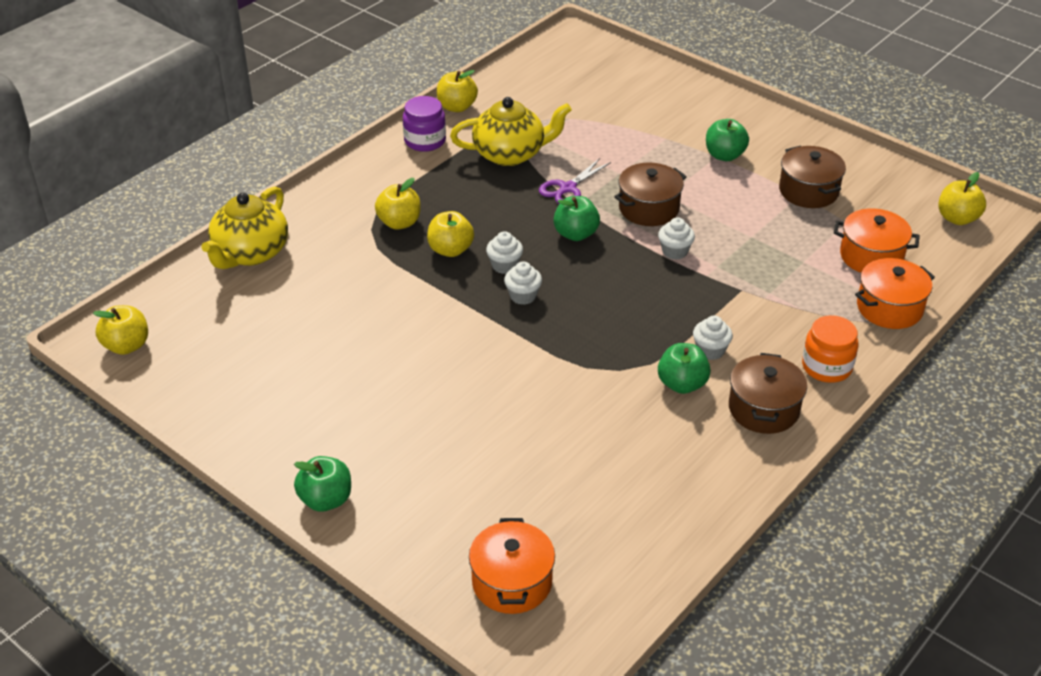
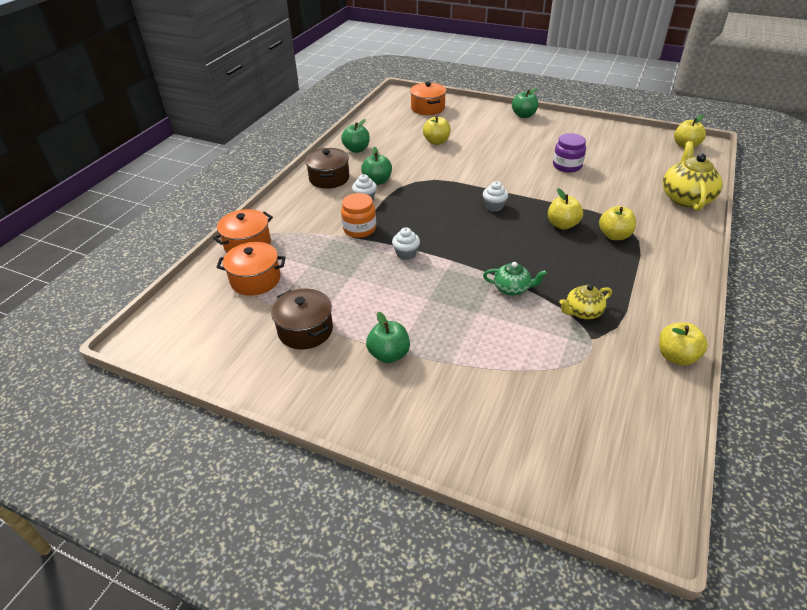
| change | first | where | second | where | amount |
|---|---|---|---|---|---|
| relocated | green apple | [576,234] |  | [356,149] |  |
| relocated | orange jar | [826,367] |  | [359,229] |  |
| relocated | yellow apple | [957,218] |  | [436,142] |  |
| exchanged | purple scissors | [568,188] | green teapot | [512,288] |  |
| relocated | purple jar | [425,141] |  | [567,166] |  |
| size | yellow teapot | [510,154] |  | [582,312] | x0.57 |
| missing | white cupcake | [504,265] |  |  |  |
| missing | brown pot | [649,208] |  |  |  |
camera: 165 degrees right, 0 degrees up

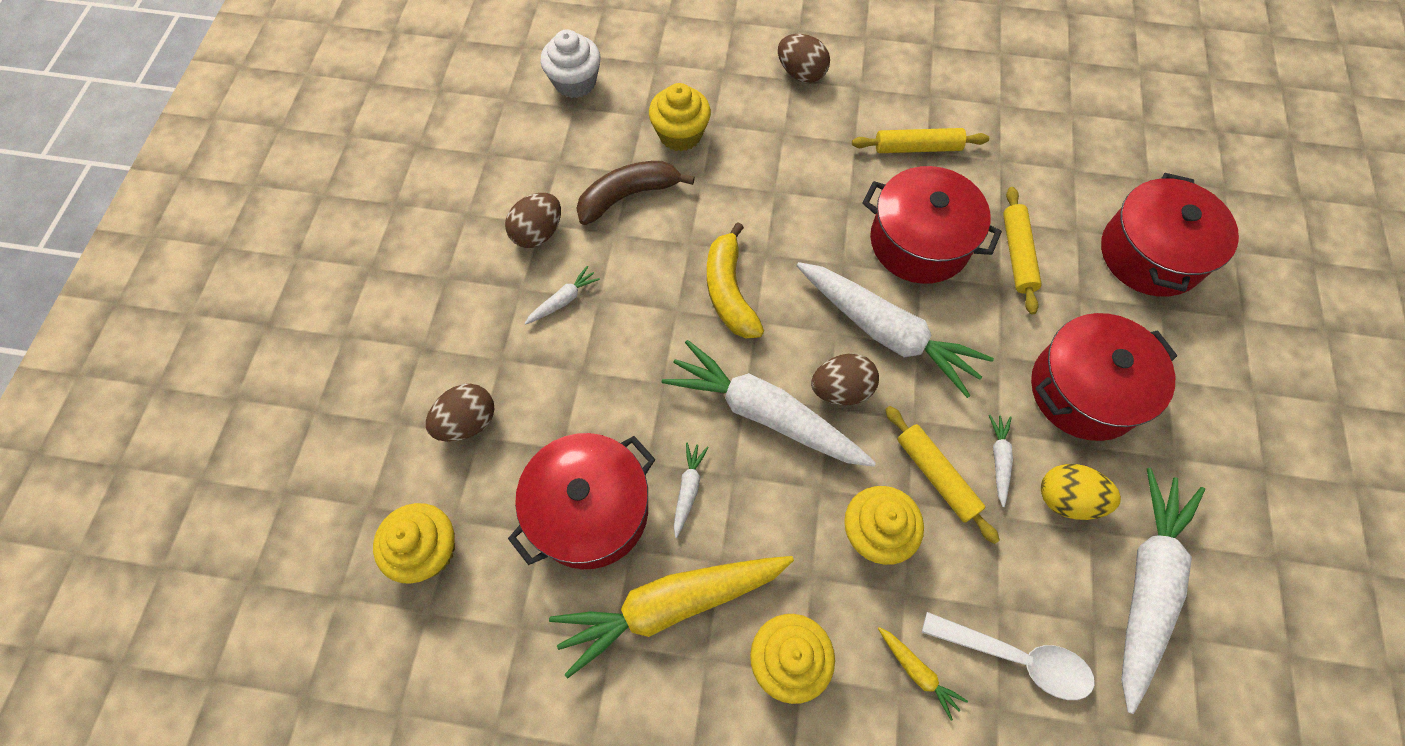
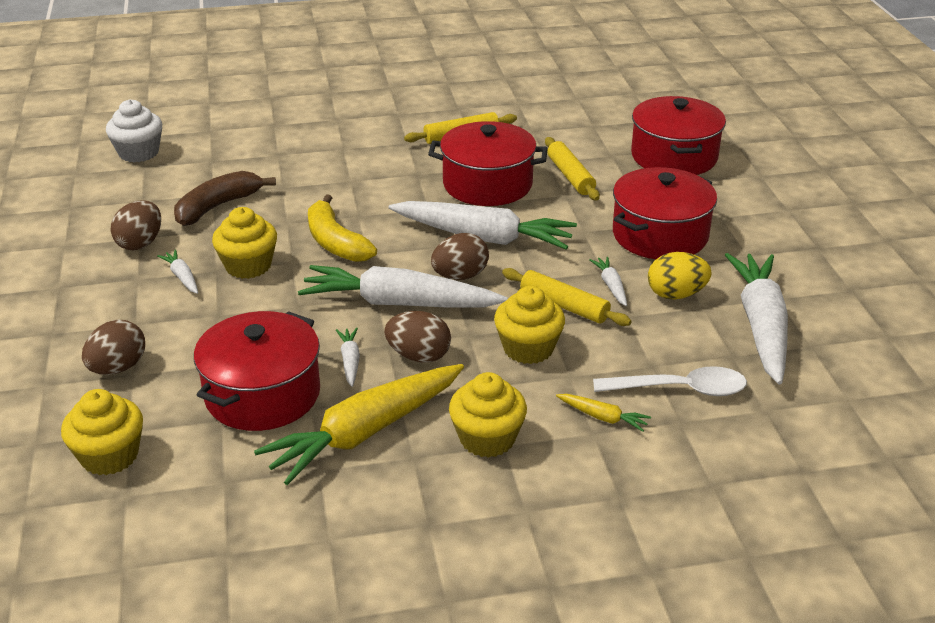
| change | first | where | second | where | amount |
|---|---|---|---|---|---|
| spun | white carrot | [563,300] |  | [182,277] | 60 degrees counterclockwise |
| relocated | yellow cupcake | [680,134] |  | [248,266] |  |
| relocated | brown egg | [801,73] |  | [419,356] |  |
camera: 20 degrees left, 30 degrees down

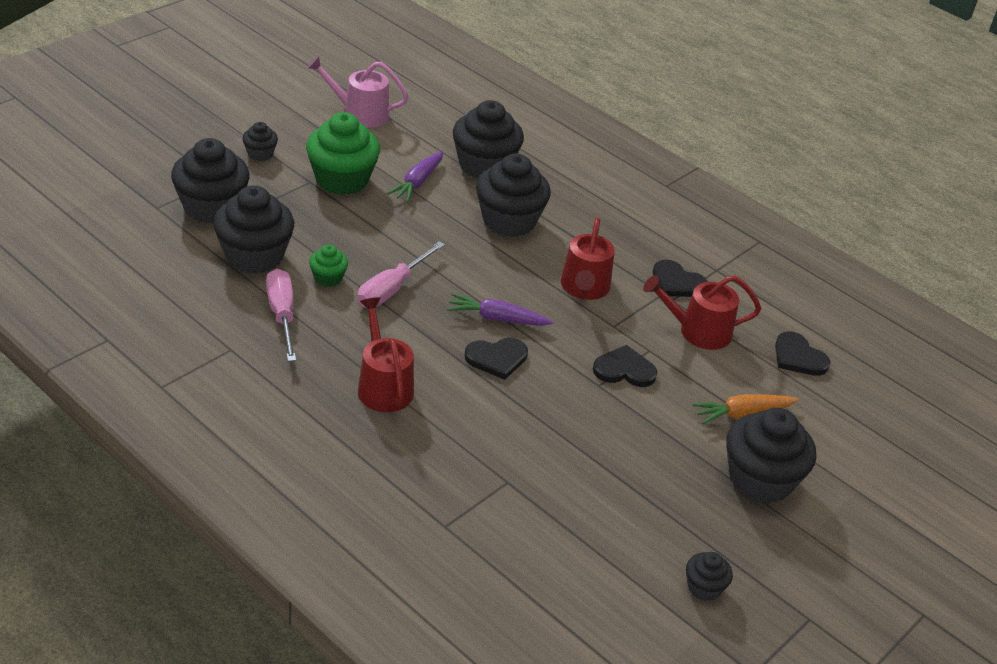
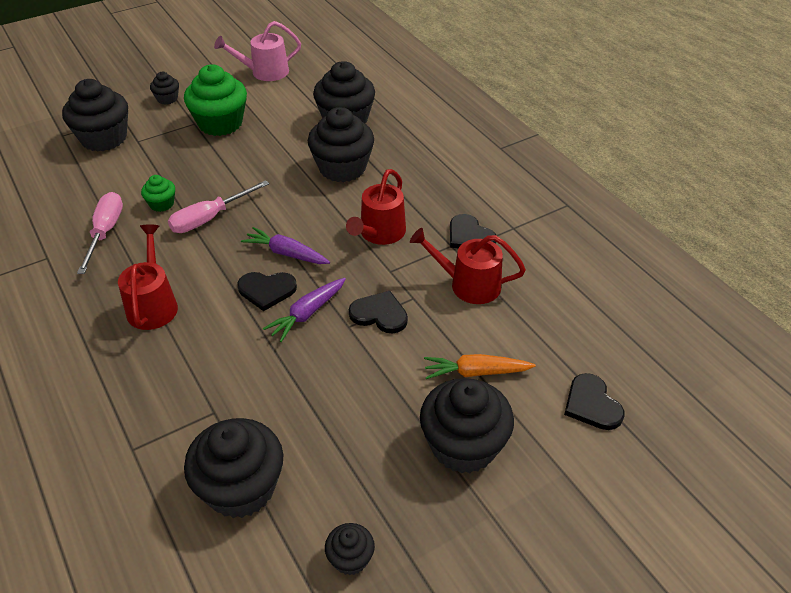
| change | first | where | second | where | amount |
|---|---|---|---|---|---|
| relocated | black cupcake | [254,256] |  | [241,488] |  |
| spun | pink watering can | [360,113] |  | [265,72] | 45 degrees counterclockwise |
| relocated | purple carrot | [417,182] |  | [307,313] |  |
| relocated | black heart | [798,357] |  | [592,404] |  |
camera: 20 degrees right, 5 degrees up

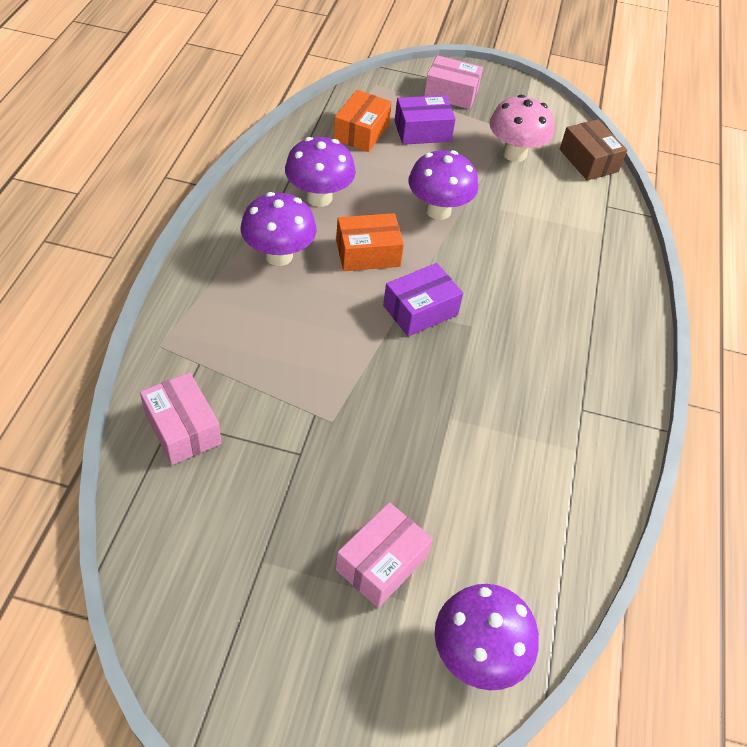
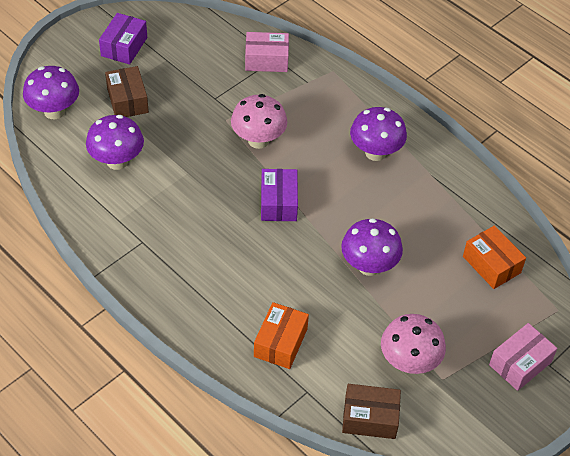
| change | first | where | second | where | amount |
|---|---|---|---|---|---|
| relocated | purple mushroom | [319,197] |  | [117,161] |  |
| relocated | purple box | [422,131] |  | [124,46] |  |
| colour | pink box | [382,563] | brown box | [127,100] |  |
| appeared |  |  | pink mushroom | [258,140] |  |
| relocated | orange box | [368,253] |  | [280,342] |  |
camera: 125 degrees right, 0 degrees up

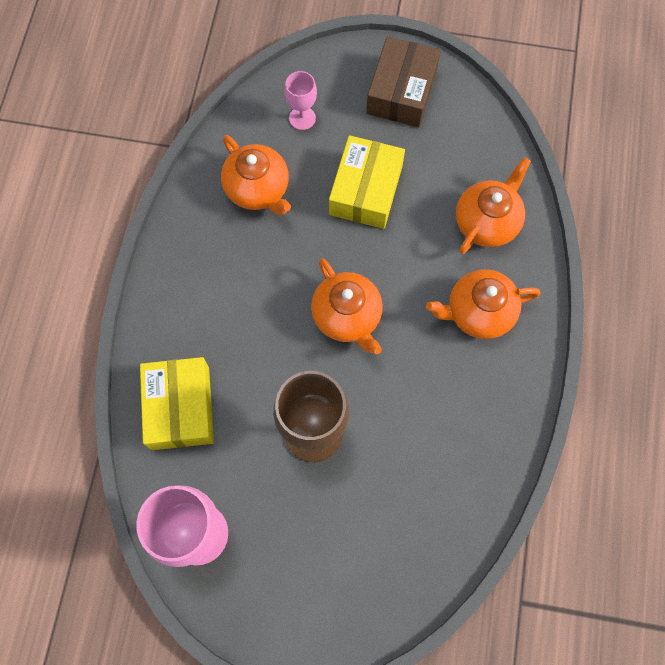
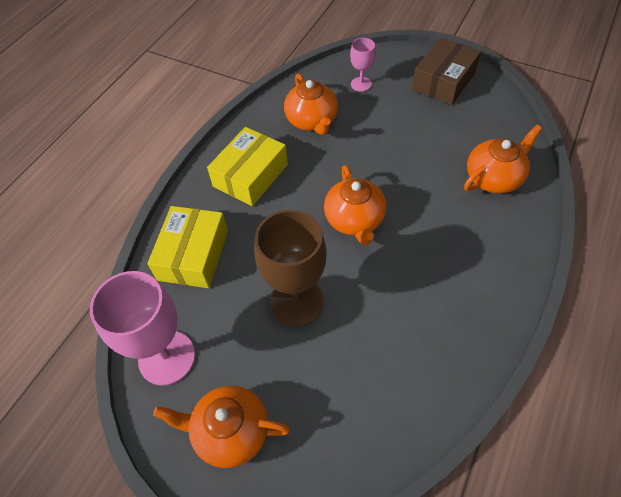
| change | first | where | second | where | amount |
|---|---|---|---|---|---|
| relocated | orange teapot | [478,312] |  | [230,431] |  |
| relocated | yellow box | [366,190] |  | [250,175] |  |
camera: 20 degrees right, 15 degrees down

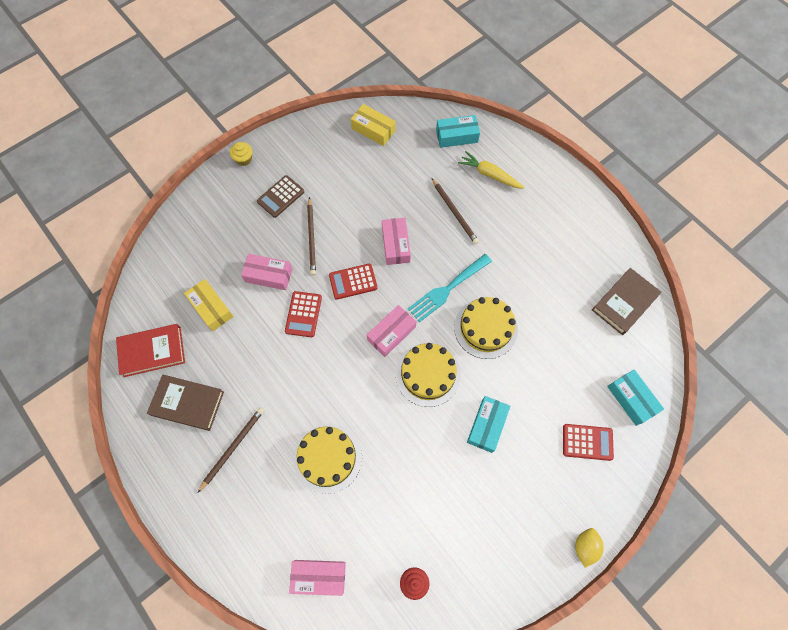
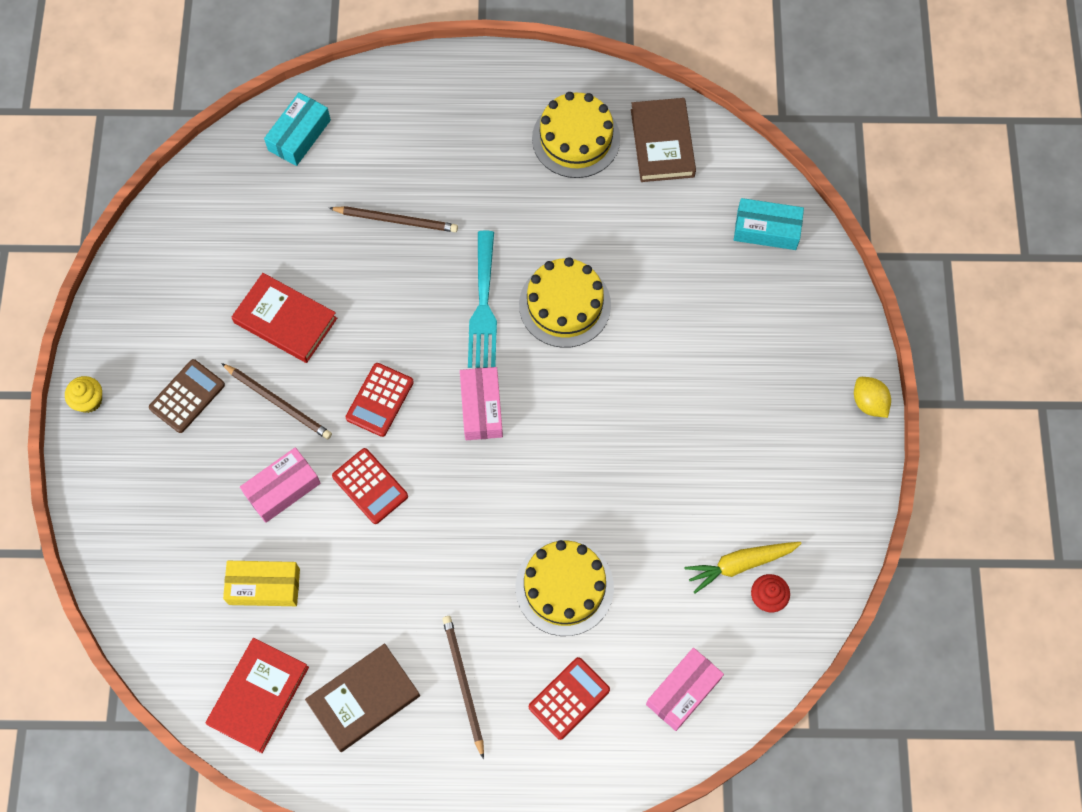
| change | first | where | second | where | amount |
|---|---|---|---|---|---|
| spun | brown calculator | [280,197] |  | [187,396] | 135 degrees counterclockwise |
| appeared |  |  | red book | [285,320] |  |
| relocated | red calculator | [587,442] |  | [569,698] |  |
| relocated | yellow cake | [428,374] |  | [576,138] |  |
| relocated | yellow carrot | [489,174] |  | [740,564] |  |
| missing | yellow box | [373,130] |  |  |  |
| missing | pink box | [396,245] |  |  |  |
| missing | turquoise box | [486,425] |  |  |  |
camera: 50 degrees left, 0 degrees up

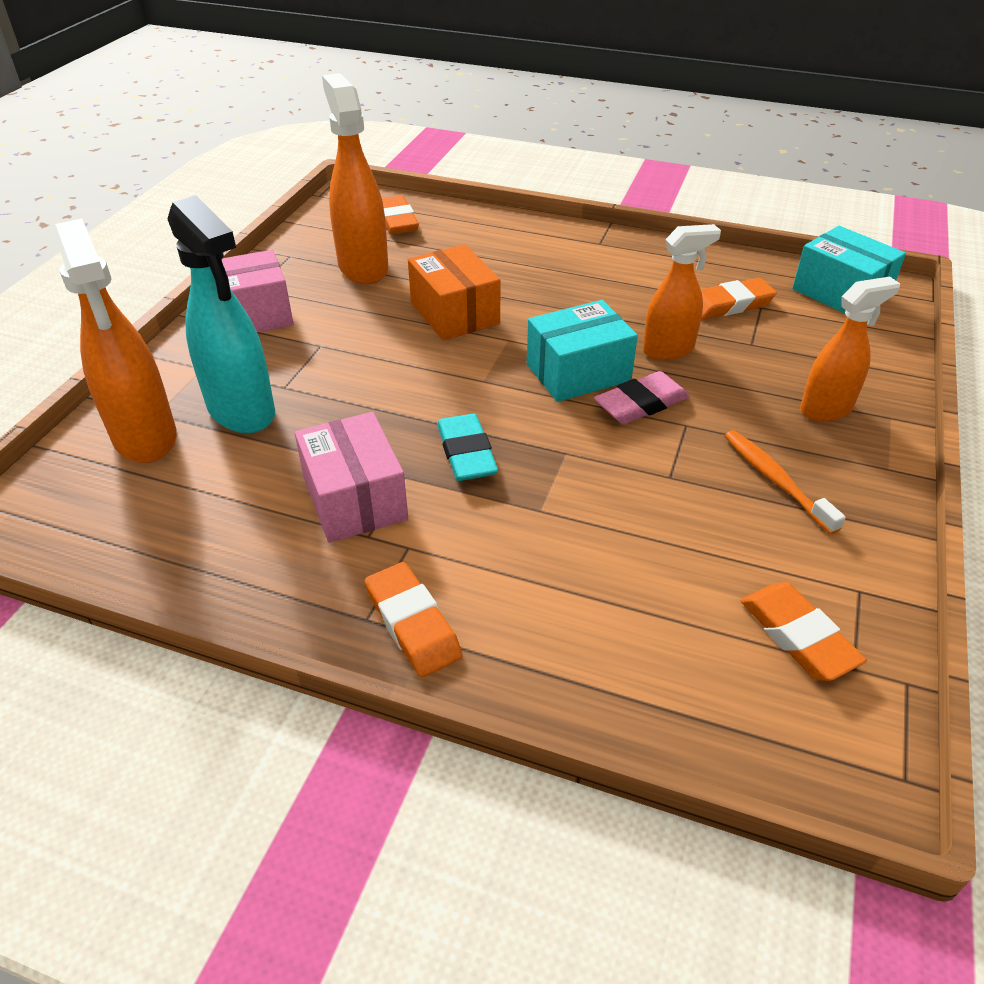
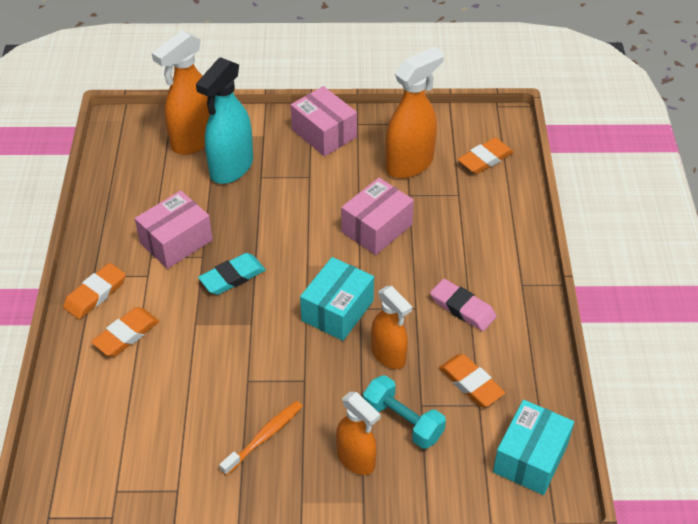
| change | first | where | second | where | amount |
|---|---|---|---|---|---|
| relocated | orange eraser | [798,636] |  | [126,335] |  |
| spun | turquoise box | [578,372] |  | [337,310] | 75 degrees clockwise |
| colour | orange box | [454,313] | pink box | [376,228] |  |
| appeared |  |  | turquoise dumbbell | [403,422] |  |
| relocated | pink eraser | [641,403] |  | [462,308] |  |
camera: 70 degrees right, 5 degrees up

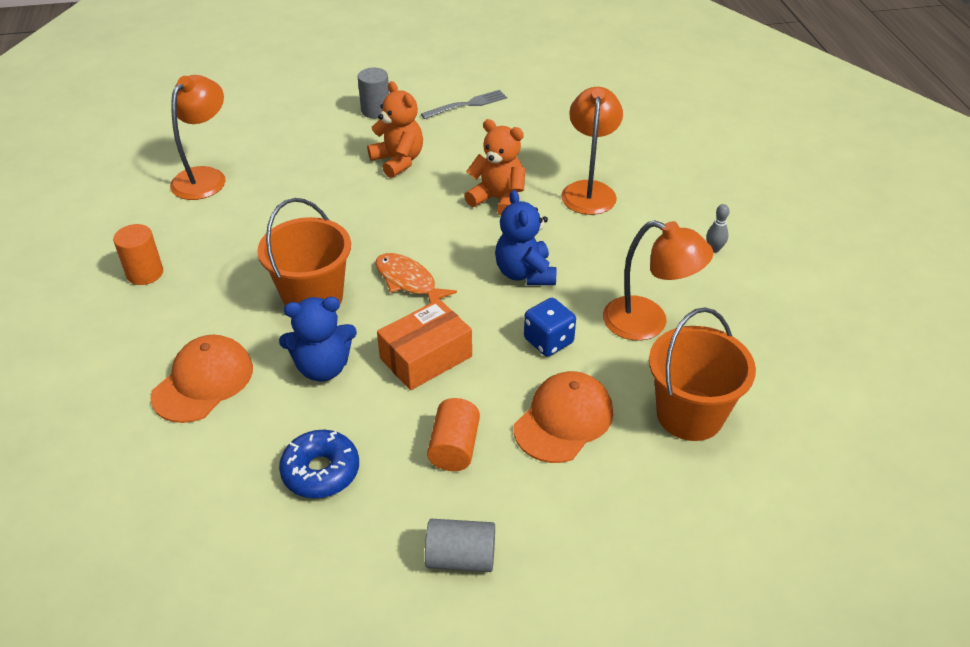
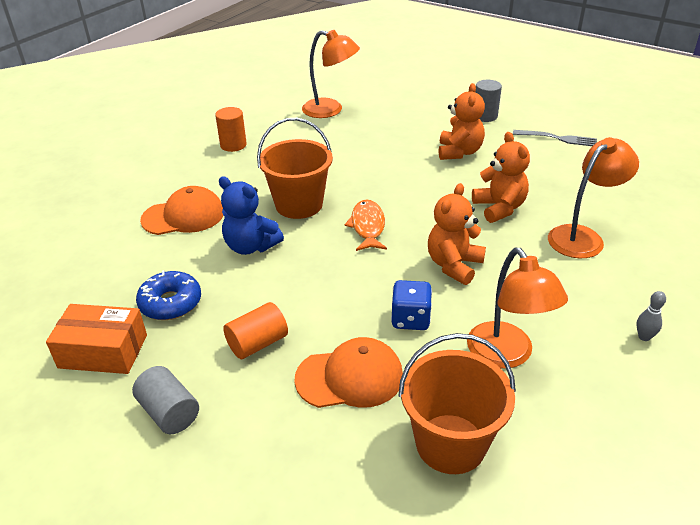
| change | first | where | second | where | amount |
|---|---|---|---|---|---|
| relocated | orange box | [426,357] |  | [103,351] |  |
| spun | orange lamp | [205,177] |  | [330,110] | 45 degrees clockwise |
| colour | blue teddy bear | [525,273] | orange teddy bear | [454,265] |  |
camera: 45 degrees right, 5 degrees down

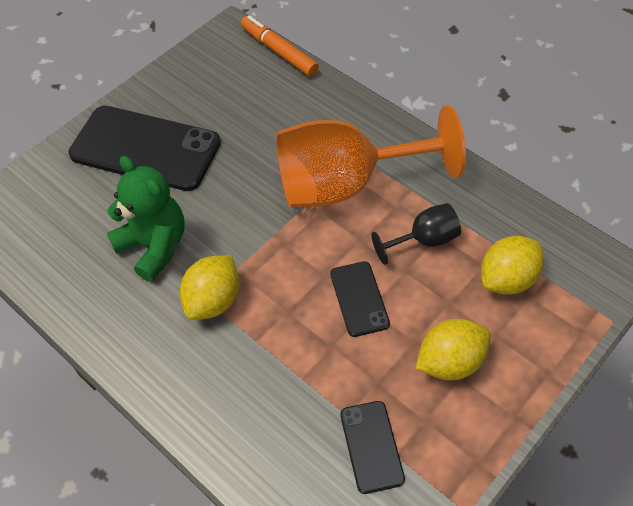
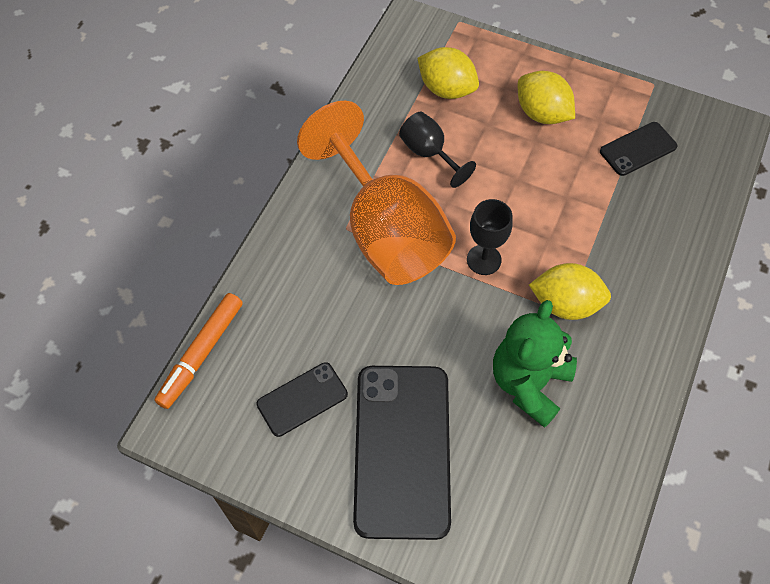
| change | first | where | second | where | amount |
|---|---|---|---|---|---|
| relocated | black phone | [359,298] |  | [302,399] |  |
| appeared |  |  | black goblet | [484,260] |  |
camera: 110 degrees left, 5 degrees up

